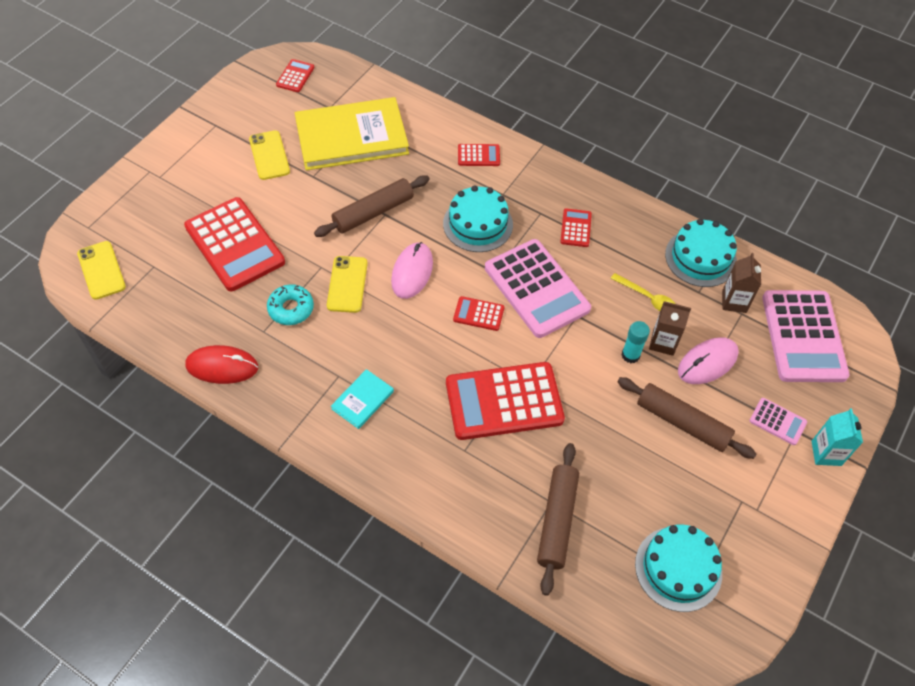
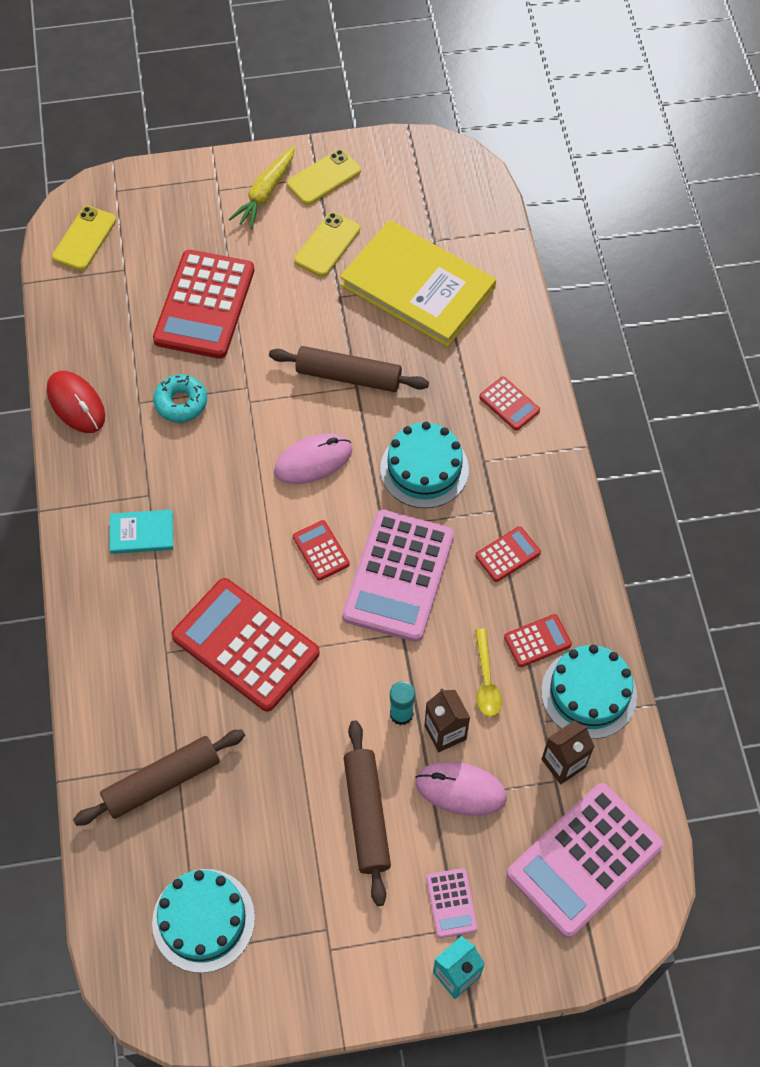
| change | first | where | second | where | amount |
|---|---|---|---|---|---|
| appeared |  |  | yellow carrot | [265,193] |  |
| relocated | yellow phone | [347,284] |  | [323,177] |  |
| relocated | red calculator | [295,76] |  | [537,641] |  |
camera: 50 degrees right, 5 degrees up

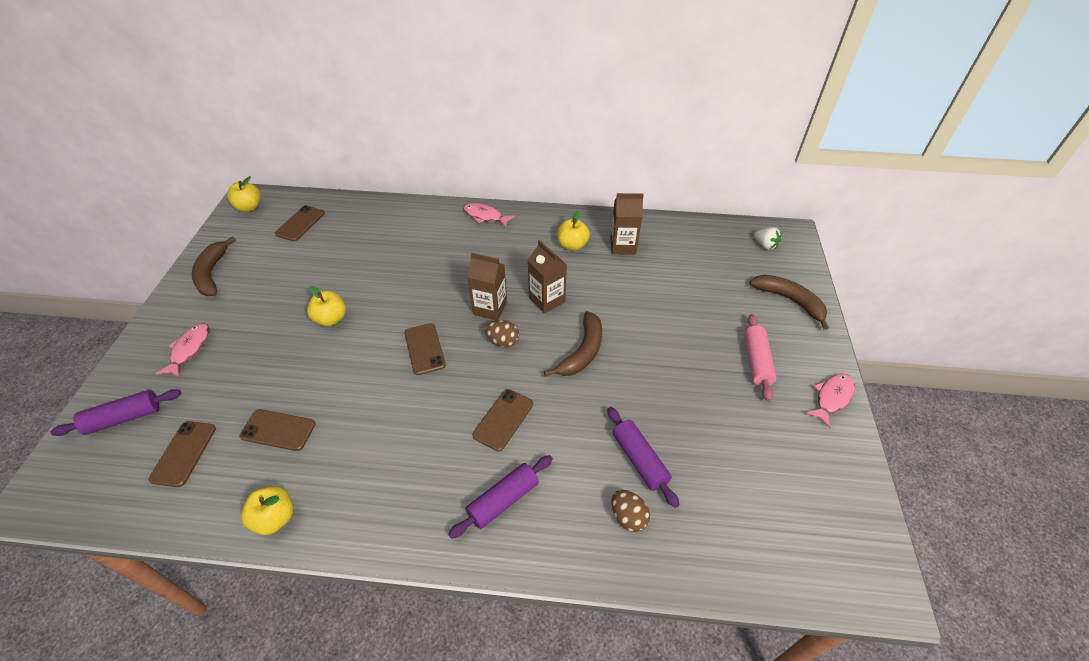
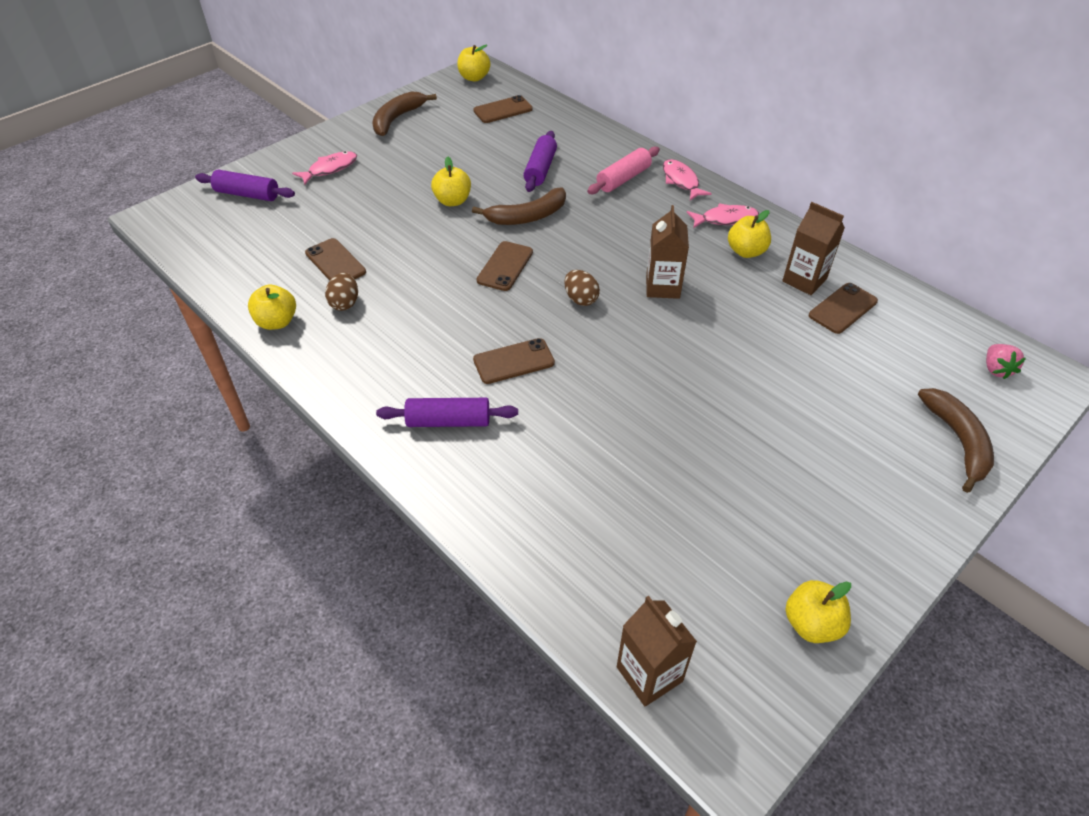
| change | first | where | second | where | amount |
|---|---|---|---|---|---|
| relocated | brown egg | [628,517] |  | [345,303] |  |
| relocated | brown banana | [582,351] |  | [527,216] |  |
| relocated | purple rolling pin | [639,460] |  | [540,169] |  |
| relocated | pink rolling pin | [756,361] |  | [623,179] |  |
| relocated | brown carton | [490,308] |  | [649,674] |  |
| relocated | pink fish | [832,398] |  | [725,219] |  |
| appeared |  |  | yellow apple | [811,624] |  |
| relocated | brown phone | [184,453] |  | [843,308] |  |
| colour | white strawberry | [765,245] | pink strawberry | [996,369] |  |
camera: 40 degrees right, 0 degrees up

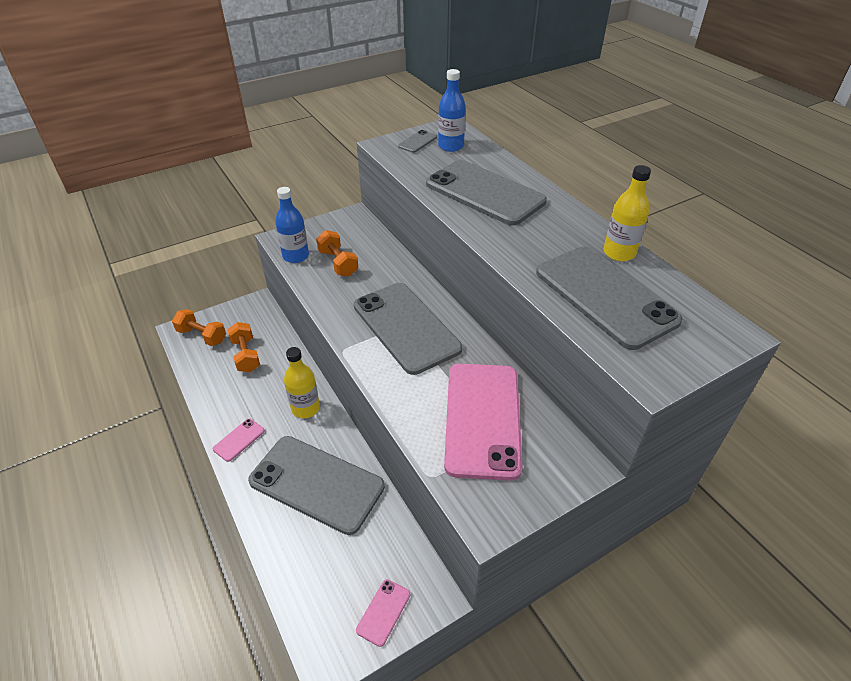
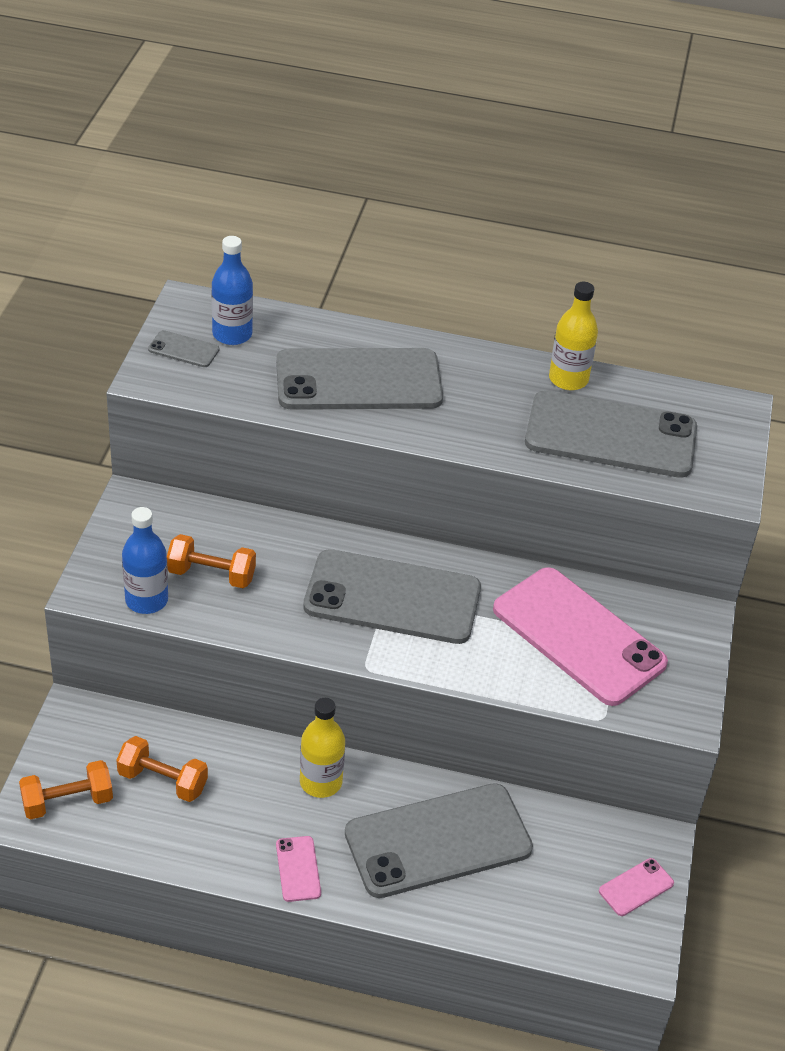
| change | first | where | second | where | amount |
|---|---|---|---|---|---|
| spun | grey phone | [417,142] |  | [183,349] | 60 degrees counterclockwise |
| spun | pink phone | [383,612] |  | [636,887] | 75 degrees clockwise |
camera: 50 degrees left, 0 degrees up

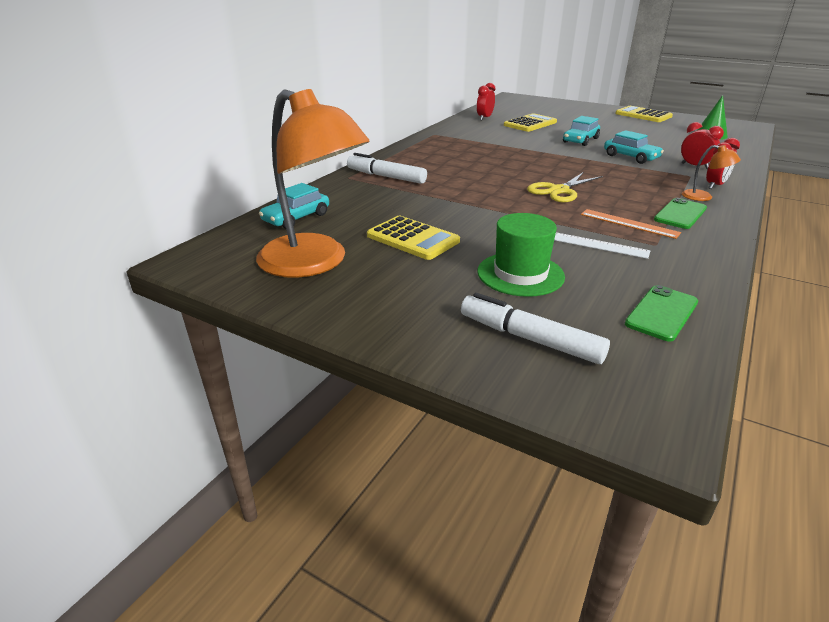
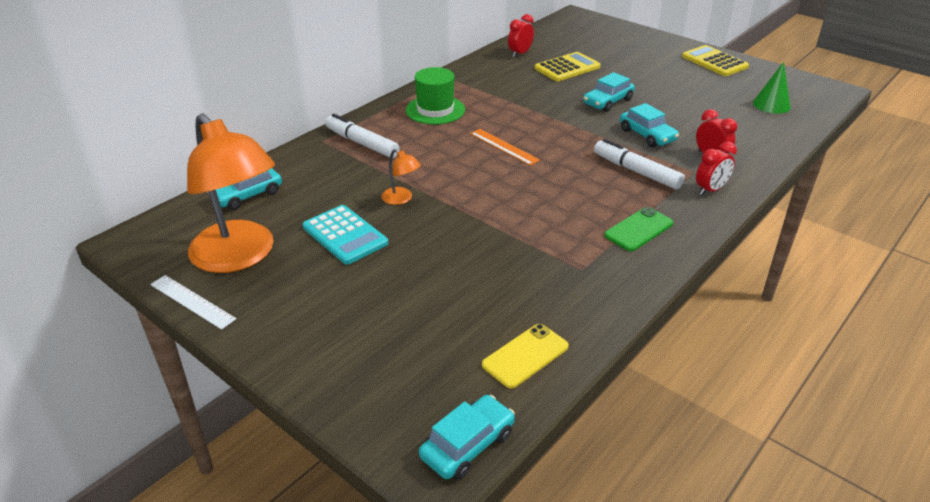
| change | first | where | second | where | amount |
|---|---|---|---|---|---|
| relocated | white ruler | [595,244] |  | [192,301] |  |
| colour | yellow calculator | [413,238] | turquoise calculator | [345,235] |  |
| relocated | orange lamp | [703,197] |  | [401,199] |  |
| relocated | green hat | [520,274] |  | [435,110] |  |
| appeared |  |  | turquoise car | [467,445] |  |
| relocated | orange ruler | [629,223] |  | [504,147] |  |
| colour | green phone | [661,313] | yellow phone | [525,356] |  |
| relocated | white marker | [529,338] |  | [636,171] |  |
| missing | yellow scissors | [559,191] |  |  |  |
camera: 10 degrees right, 5 degrees up

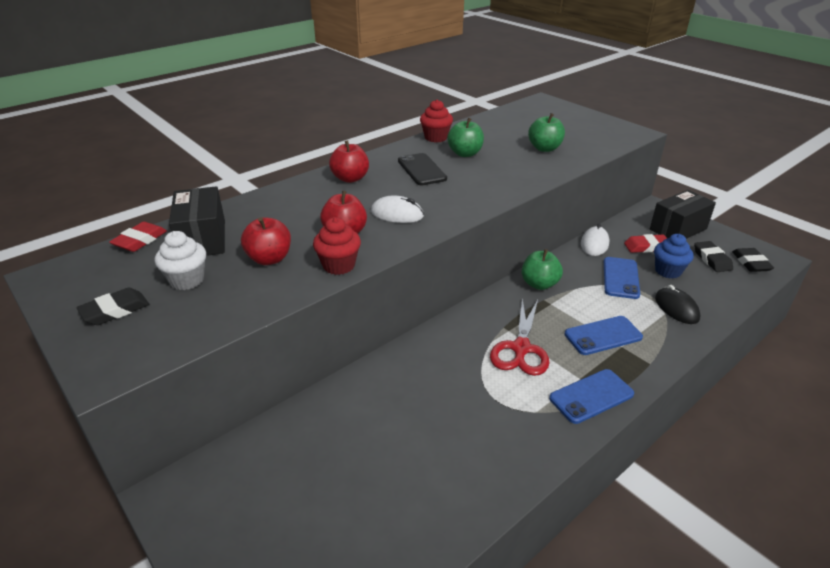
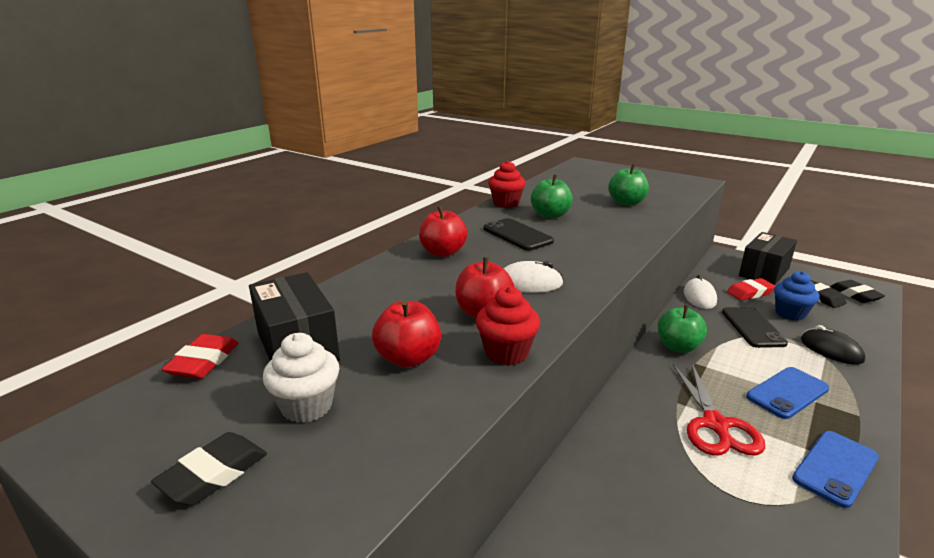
| change | first | where | second | where | amount |
|---|---|---|---|---|---|
| colour | blue phone | [620,278] | black phone | [752,327] |  |
camera: 15 degrees left, 10 degrees down

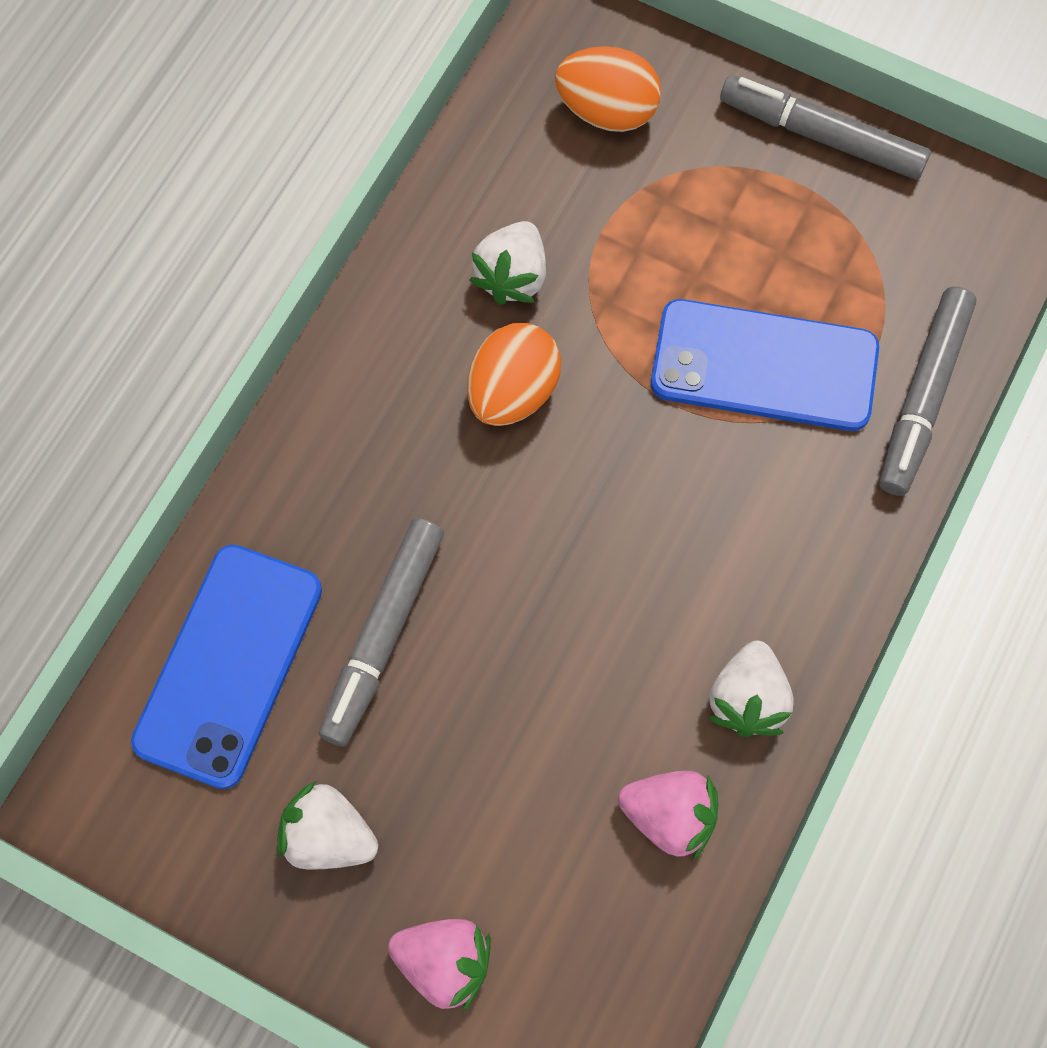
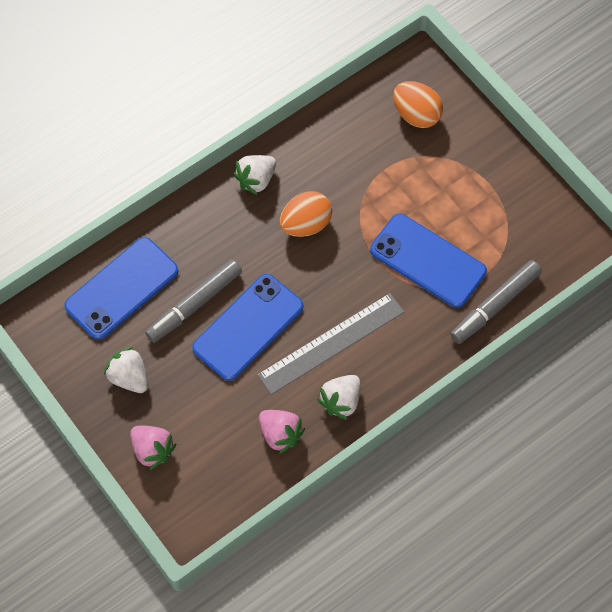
| change | first | where | second | where | amount |
|---|---|---|---|---|---|
| appeared |  |  | blue phone | [248,327] |  |
| relocated | white strawberry | [512,276] |  | [256,180] |  |
| appeared |  |  | grey ruler | [331,343] |  |
| missing | grey marker | [821,136] |  |  |  |
camera: 25 degrees right, 5 degrees down

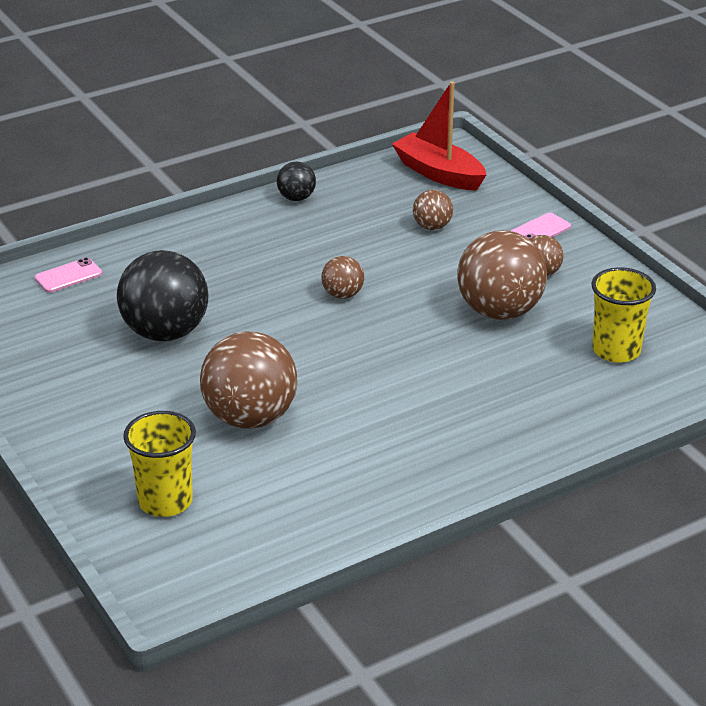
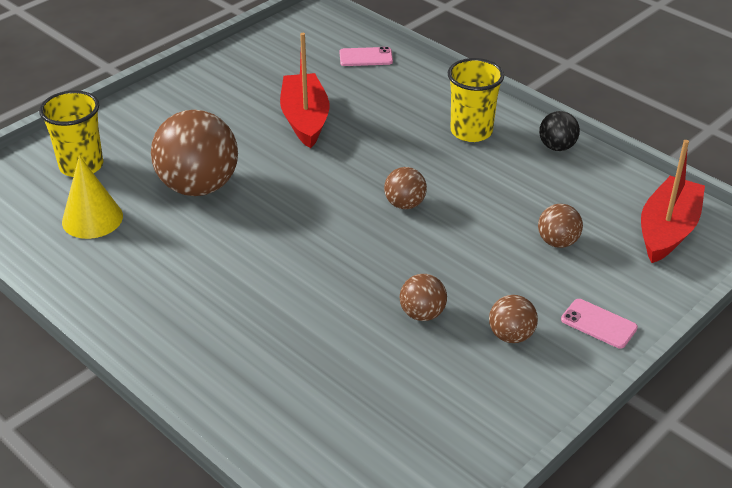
| change | first | where | second | where | amount |
|---|---|---|---|---|---|
| appeared |  |  | yellow cone | [92,219] |  |
| exchanged | black ball | [165,332] | red boat | [305,119] |  |
| spun | pink phone | [68,276] |  | [366,57] | 45 degrees counterclockwise |
| size | brown ball | [499,311] |  | [422,314] | x0.49 |
| relocated | yellow cup | [616,350] |  | [471,131] |  |
camera: 75 degrees right, 5 degrees up

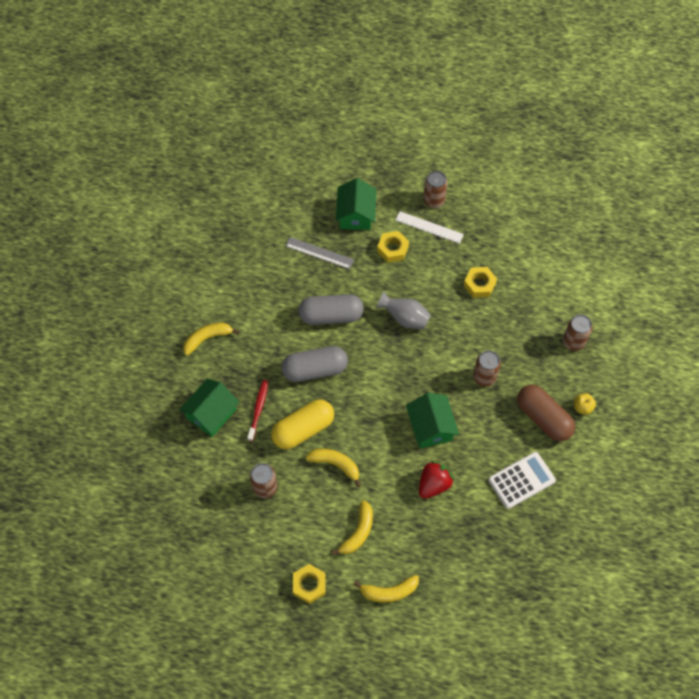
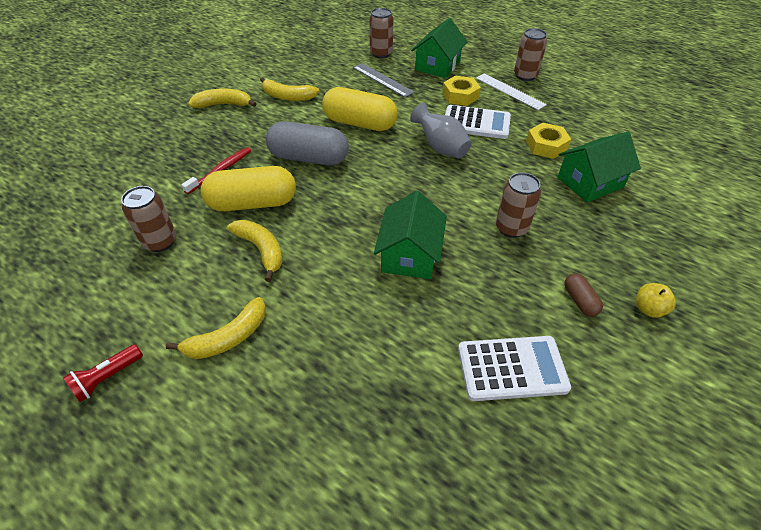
| change | first | where | second | where | amount |
|---|---|---|---|---|---|
| exchanged | yellow nut | [309,585] | red flashlight | [107,378] |  |
| relocated | yellow banana | [389,591] |  | [288,97] |  |
| colour | grey capsule | [331,316] | yellow capsule | [360,123] |  |
| relocated | brown can | [573,342] |  | [381,53] |  |
| appeared |  |  | white calculator | [476,123] |  |
| relocated | green house | [211,413] |  | [590,182] |  |
| size | brown capsule | [543,418] |  | [579,301] | x0.46 |
| missing | red strawberry | [433,484] |  |  |  |
camera: 25 degrees right, 15 degrees down

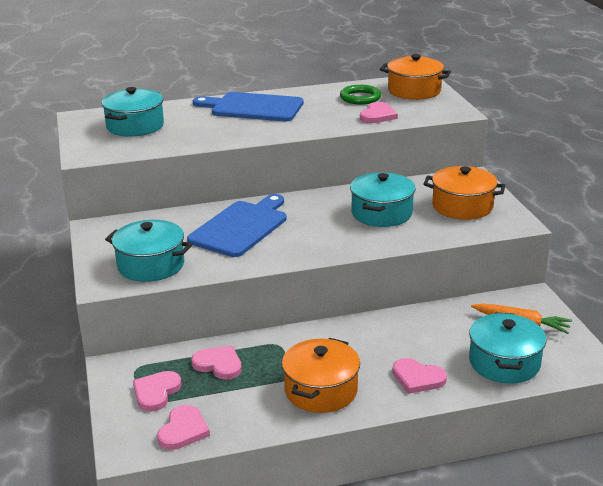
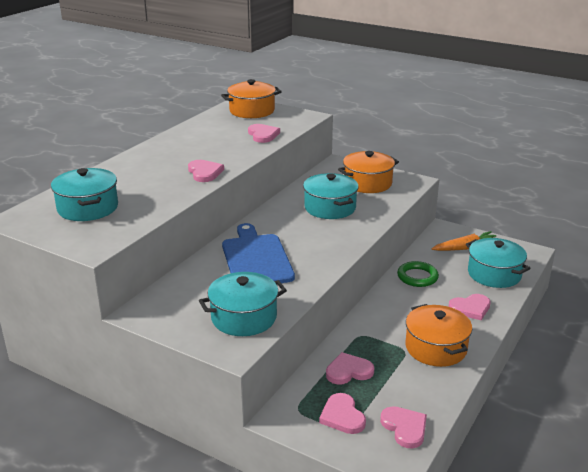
| change | first | where | second | where | amount |
|---|---|---|---|---|---|
| appeared |  |  | pink heart | [204,172] |  |
| relocated | green ring | [360,98] |  | [417,277] |  |
| missing | blue cutting board | [253,107] |  |  |  |
camera: 45 degrees left, 0 degrees up

